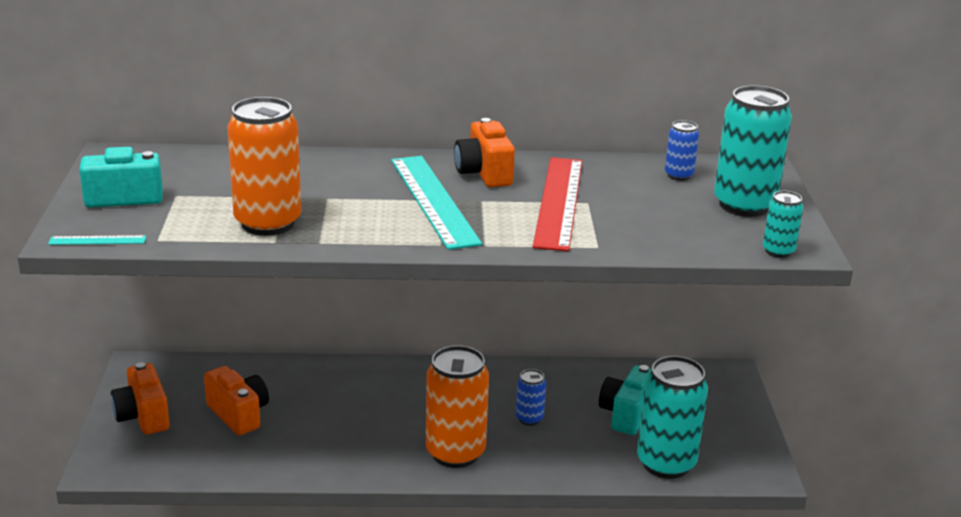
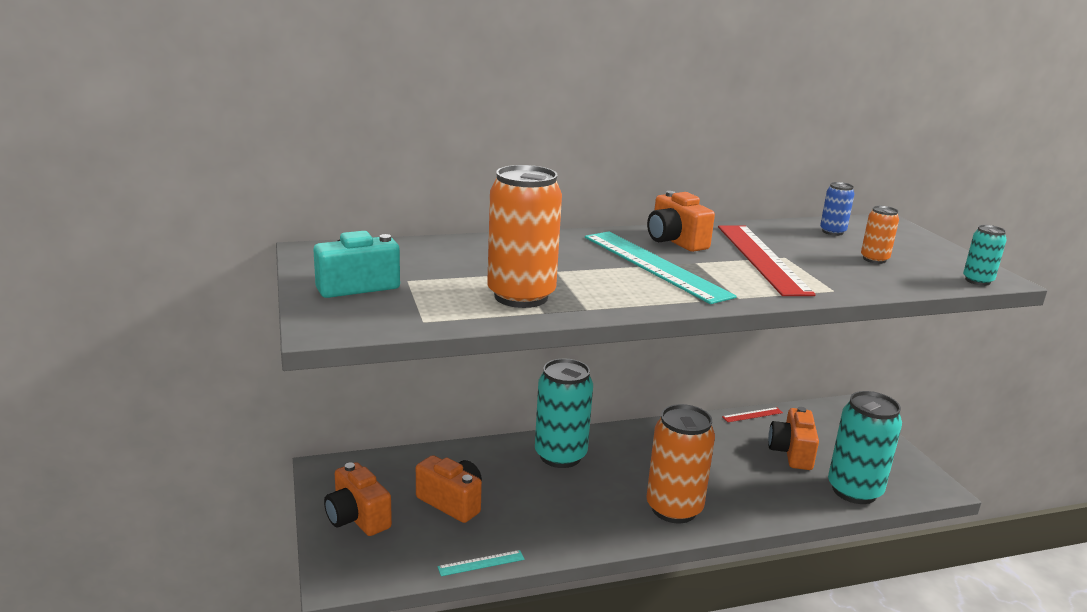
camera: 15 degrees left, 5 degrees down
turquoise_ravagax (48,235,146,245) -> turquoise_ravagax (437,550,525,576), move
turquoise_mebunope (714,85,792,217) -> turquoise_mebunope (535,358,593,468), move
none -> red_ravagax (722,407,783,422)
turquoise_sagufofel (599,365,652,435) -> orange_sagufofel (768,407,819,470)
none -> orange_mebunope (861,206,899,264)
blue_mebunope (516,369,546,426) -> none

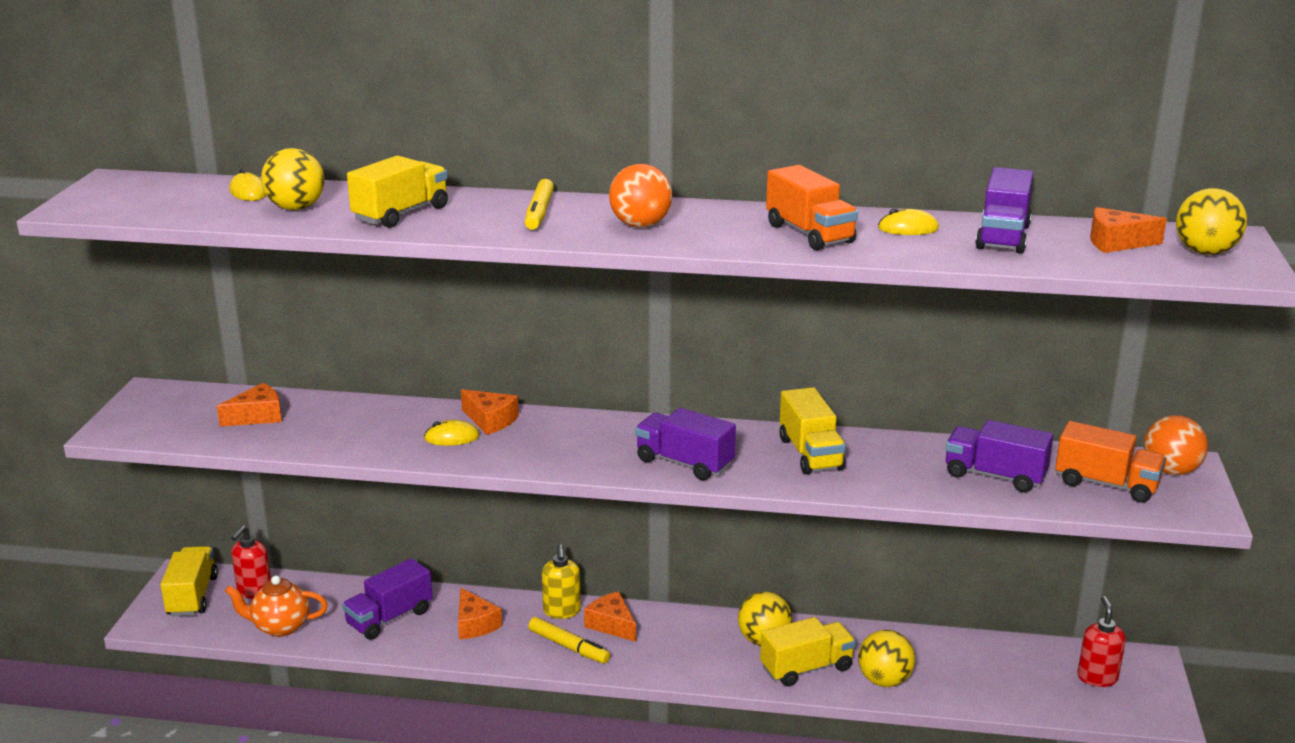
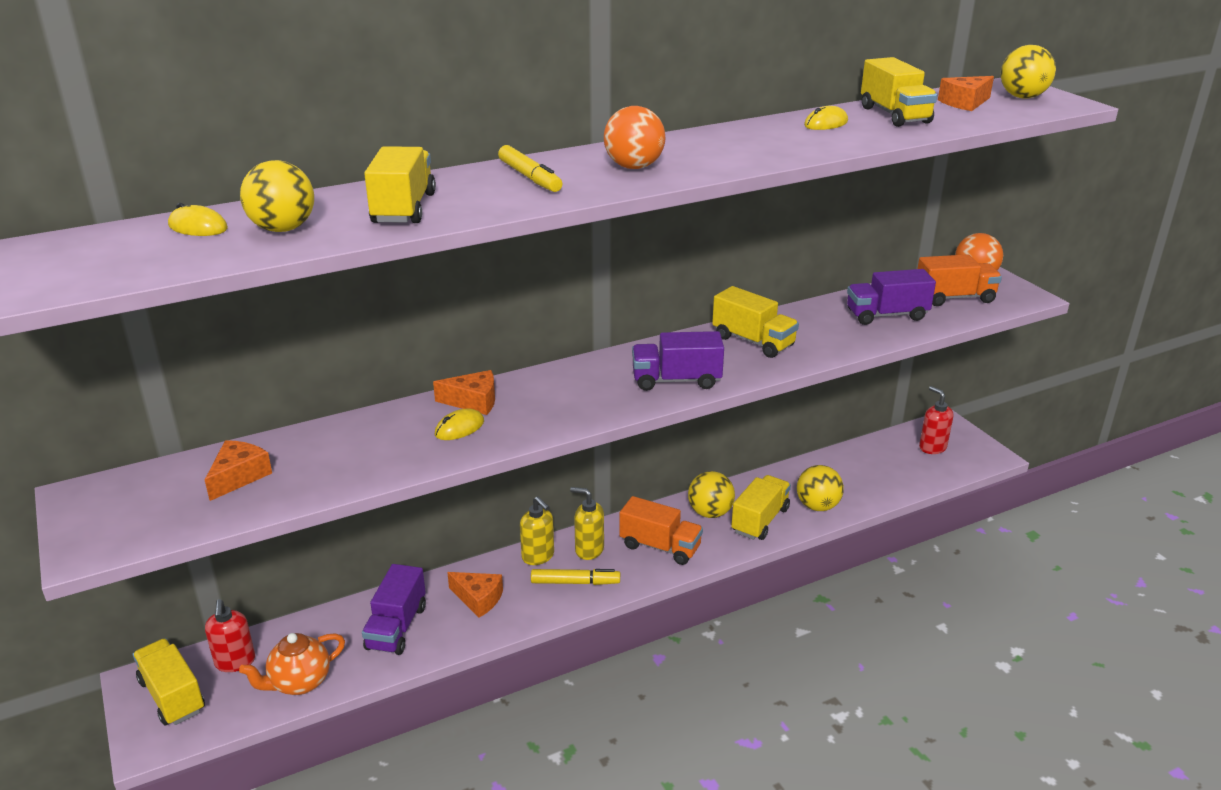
camera: 35 degrees left, 5 degrees up
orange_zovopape (584,591,636,642) -> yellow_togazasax (570,487,604,560)
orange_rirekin (766,165,858,250) -> orange_rirekin (619,496,703,565), move
purple_rirekin (975,167,1034,254) -> yellow_rirekin (861,57,937,127)

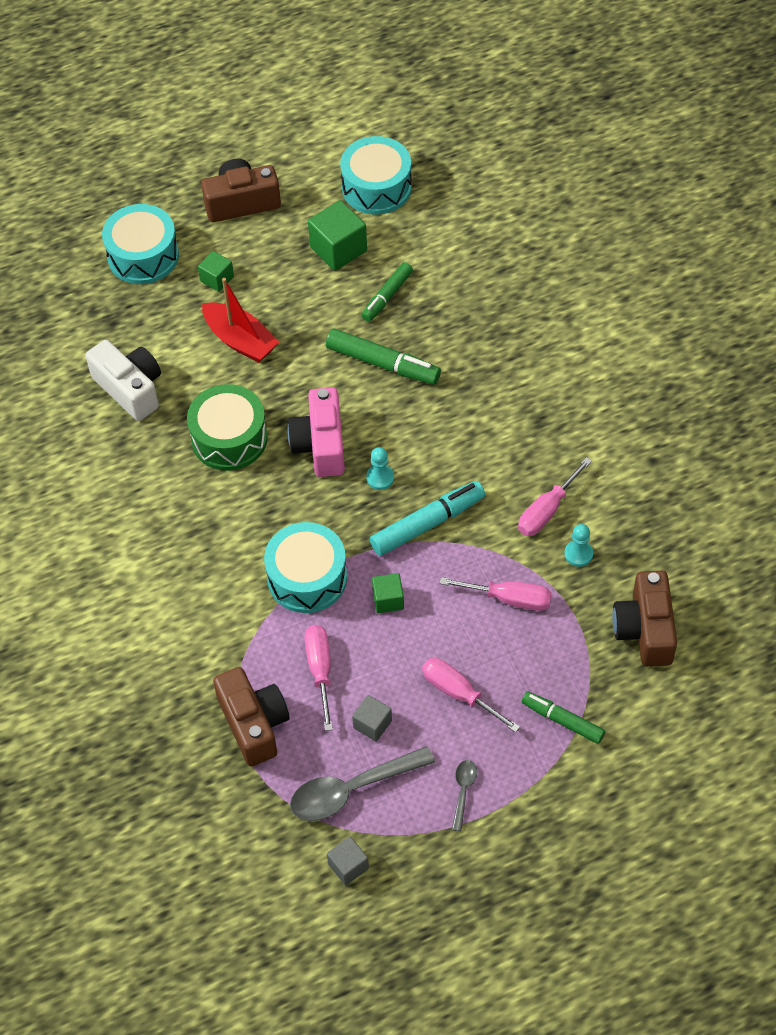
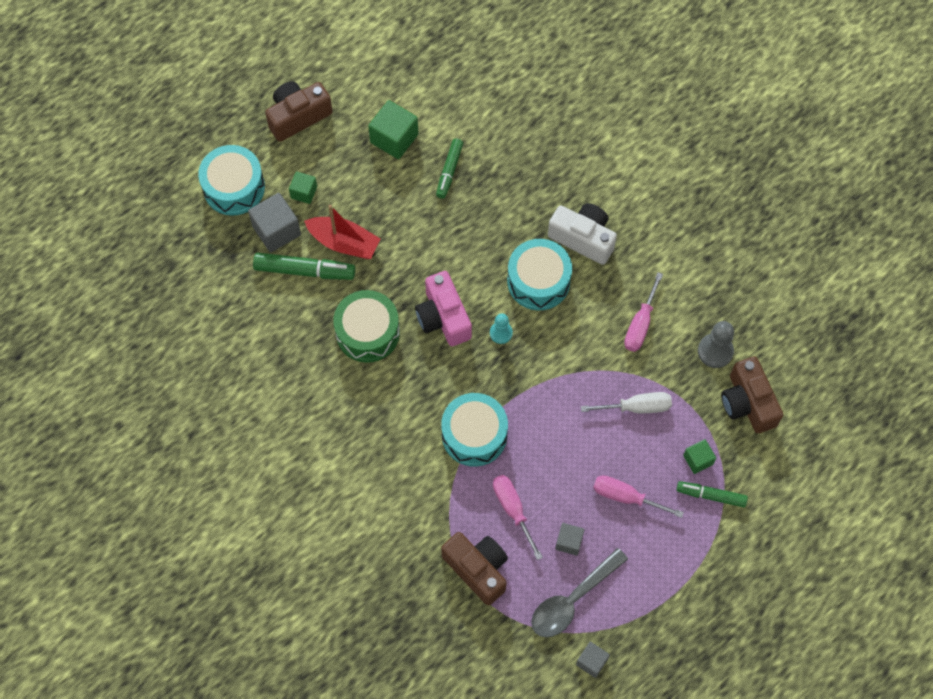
camera: 20 degrees left, 10 degrees up
none -> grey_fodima (248,193,301,252)
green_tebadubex (326,329,441,385) -> green_tebadubex (253,253,355,280), move
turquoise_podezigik (340,136,412,215) -> turquoise_podezigik (507,239,572,310), move
white_sagufofel (86,340,161,421) -> white_sagufofel (548,203,617,265), move
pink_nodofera (439,577,552,611) -> white_nodofera (581,392,672,413)
green_fodima (372,573,404,613) -> green_fodima (683,439,716,474), move
none -> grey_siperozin (698,321,734,368)
turquoise_tebadubex (370,481,485,556) -> none
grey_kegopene (452,760,477,832) -> none
turquoise_siperozin (564,524,593,567) -> none

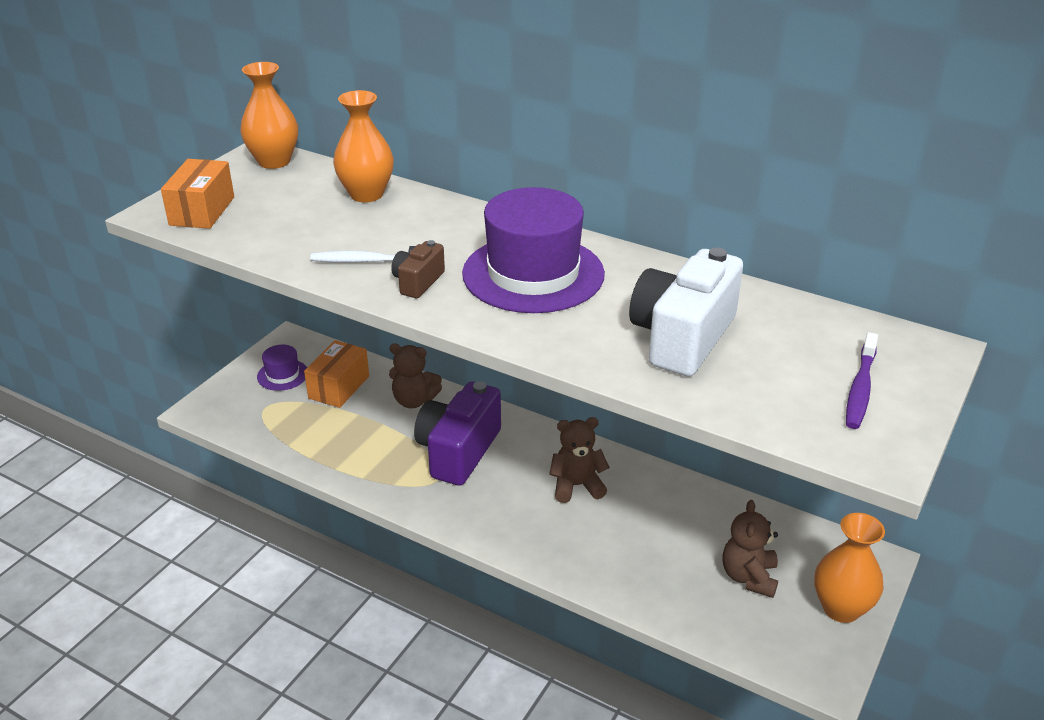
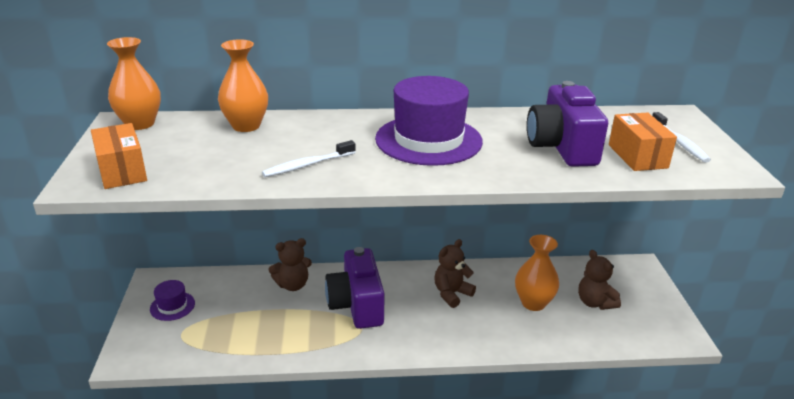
camera: 35 degrees left, 5 degrees down
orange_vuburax (814,513,885,623) -> orange_vuburax (515,235,559,311), move
white_sagufofel (629,247,743,376) -> purple_sagufofel (527,81,608,167)
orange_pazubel (304,340,369,408) -> orange_pazubel (609,113,677,171), move
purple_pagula (846,332,878,429) -> white_pagula (652,112,711,163)
brown_sagufofel (391,240,445,298) -> none

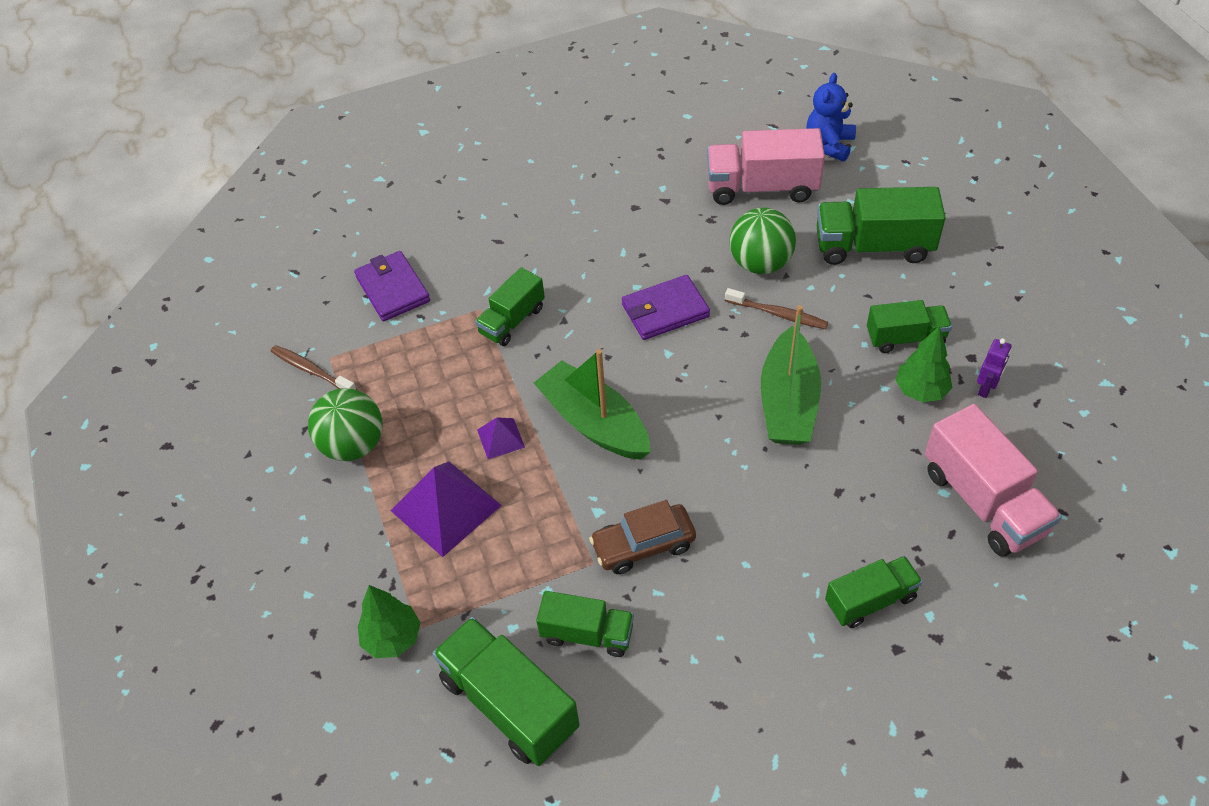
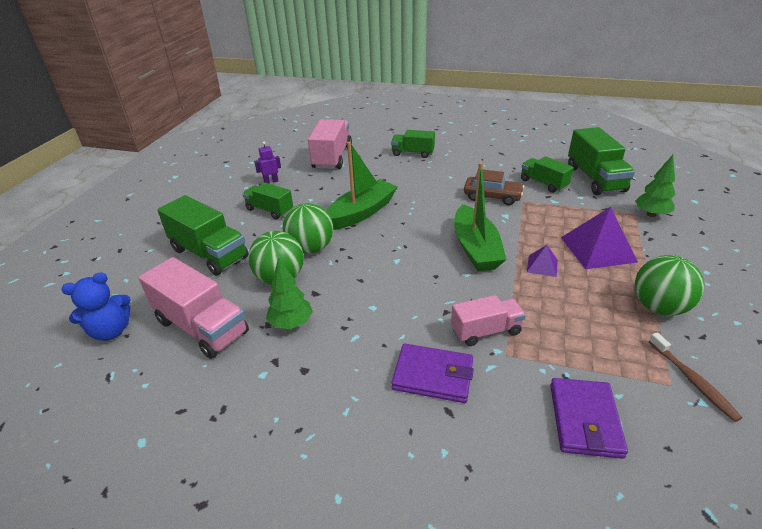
camera: 145 degrees left, 15 degrees down
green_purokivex (895,326,952,402) -> green_purokivex (266,258,313,329), move
brown_pagula (725,288,829,329) -> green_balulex (282,203,333,254)
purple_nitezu (622,275,710,340) -> purple_nitezu (392,344,474,403), move
green_rirekin (475,267,545,346) -> pink_rirekin (451,295,526,346)

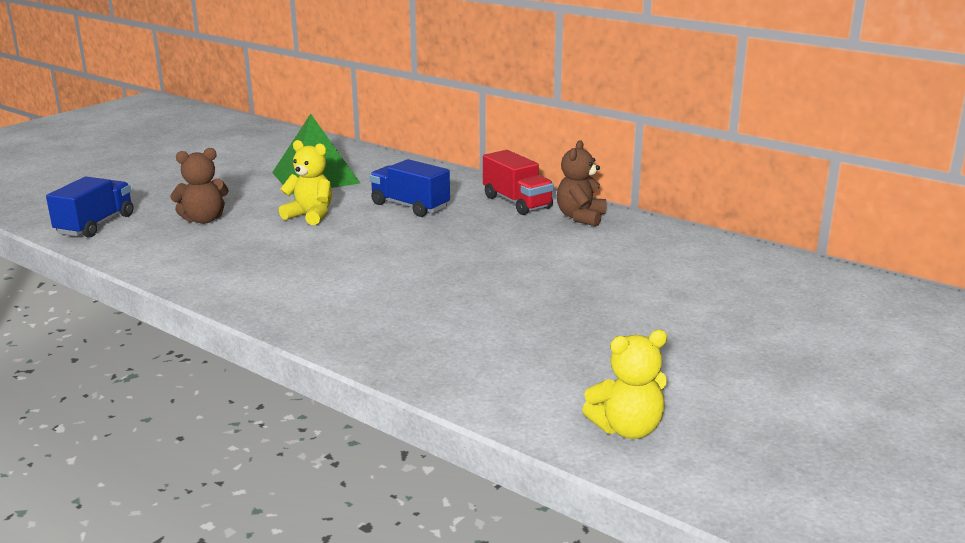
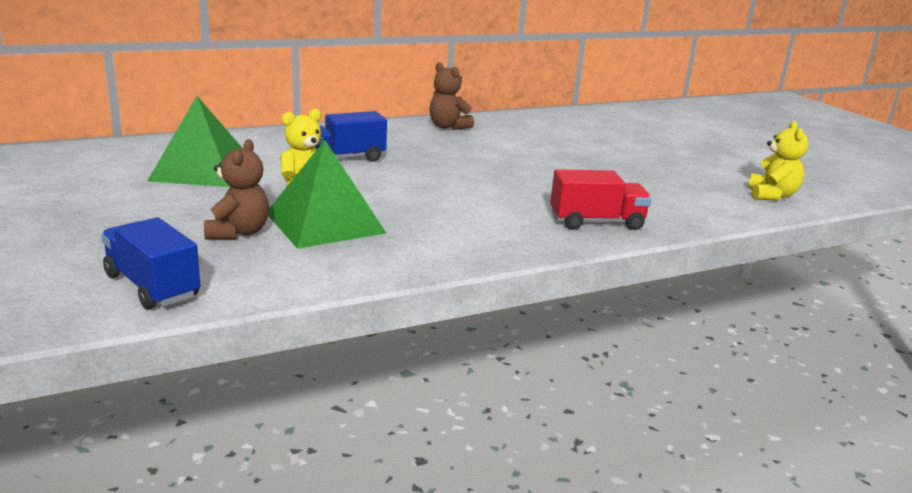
camera: 65 degrees left, 0 degrees up
none -> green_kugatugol (268,140,386,249)
red_rirekin (483,150,554,215) -> red_rirekin (550,169,652,230), move

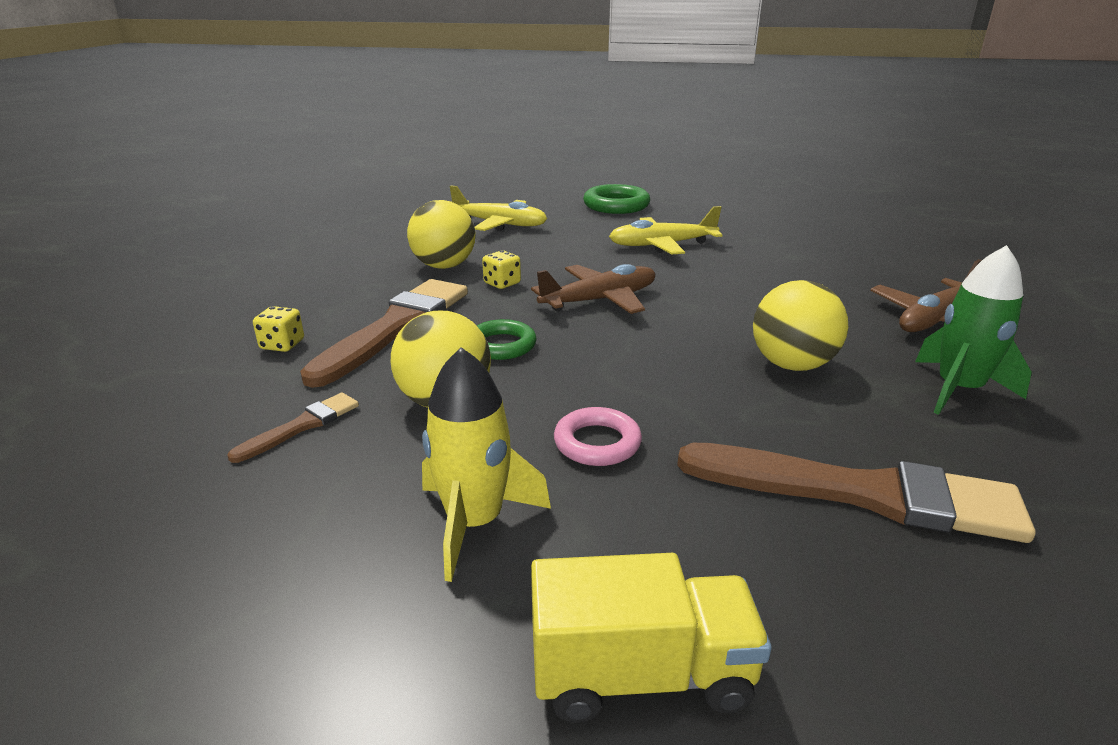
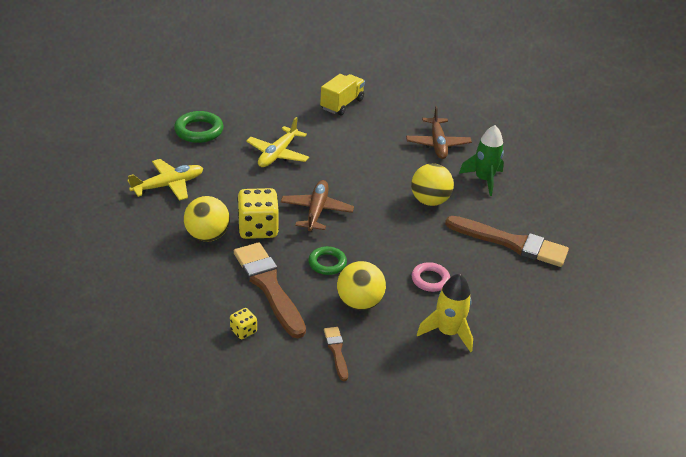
camera: 55 degrees left, 10 degrees up
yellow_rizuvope (482,251,521,289) -> yellow_rizuvope (237,188,279,239), x2.08
yellow_rirekin (531,553,772,723) -> yellow_rirekin (320,74,365,115), move
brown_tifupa (677,443,1035,543) -> brown_tifupa (445,216,569,267), 60 degrees clockwise

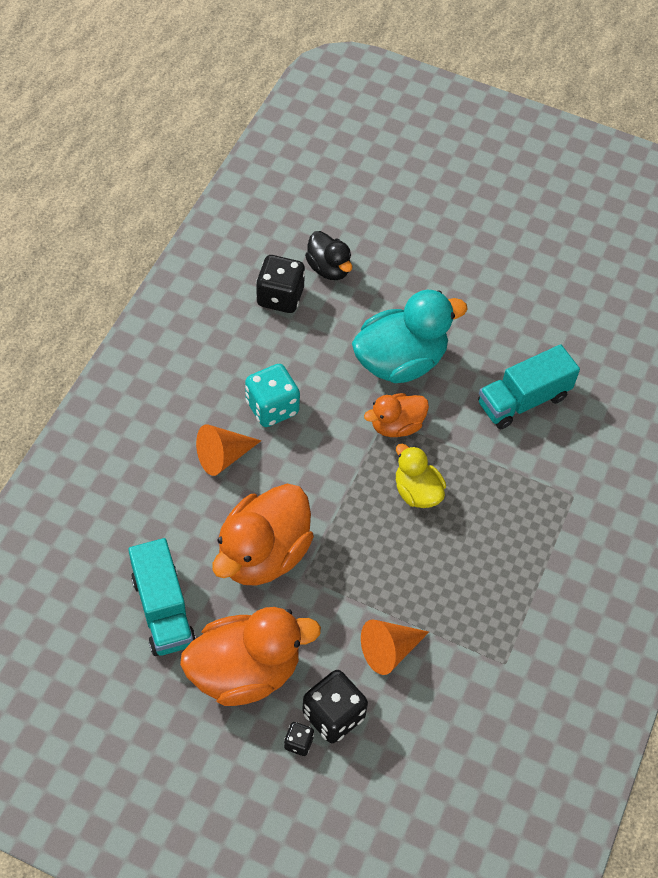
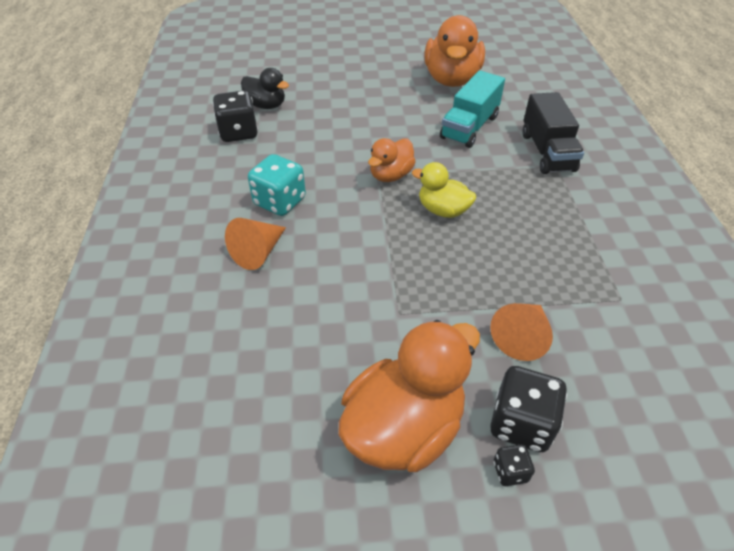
camera: 25 degrees left, 10 degrees down
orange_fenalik (212,484,314,586) -> orange_fenalik (425,15,485,87), move
none -> black_rirekin (523,92,584,174)
turquoise_rirekin (128,538,196,656) -> none
turquoise_fenalik (352,290,467,383) -> none

